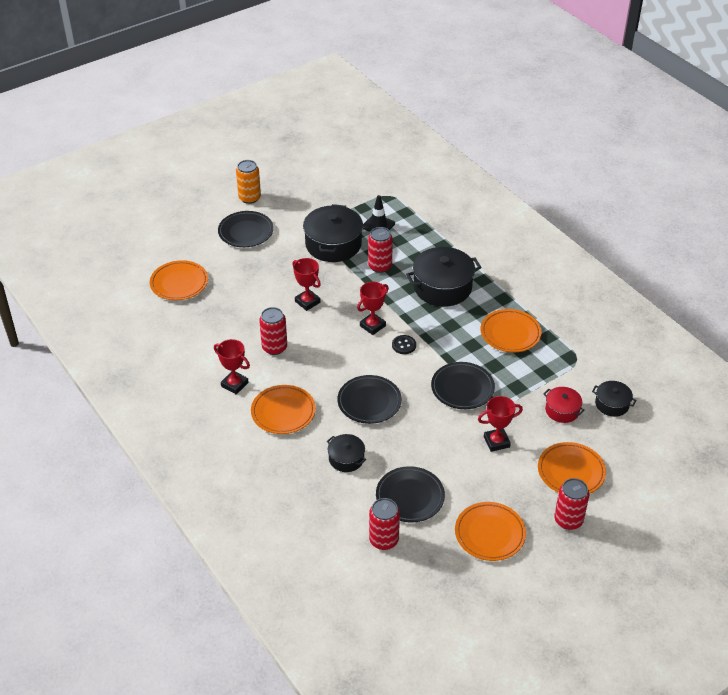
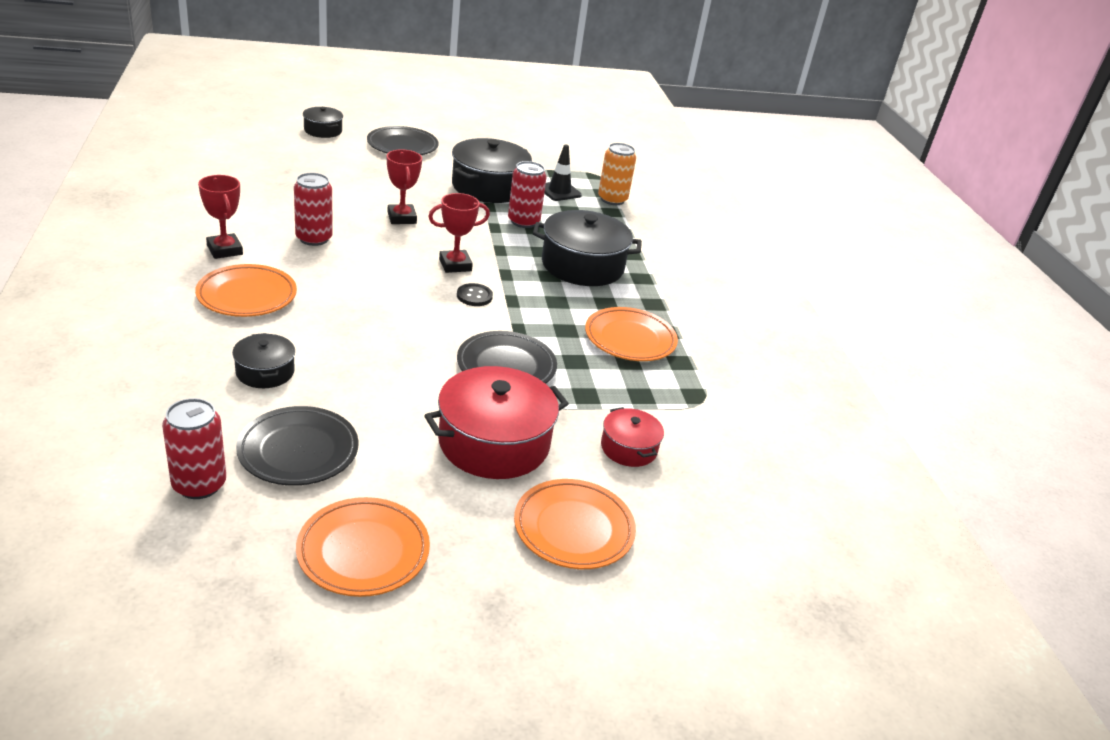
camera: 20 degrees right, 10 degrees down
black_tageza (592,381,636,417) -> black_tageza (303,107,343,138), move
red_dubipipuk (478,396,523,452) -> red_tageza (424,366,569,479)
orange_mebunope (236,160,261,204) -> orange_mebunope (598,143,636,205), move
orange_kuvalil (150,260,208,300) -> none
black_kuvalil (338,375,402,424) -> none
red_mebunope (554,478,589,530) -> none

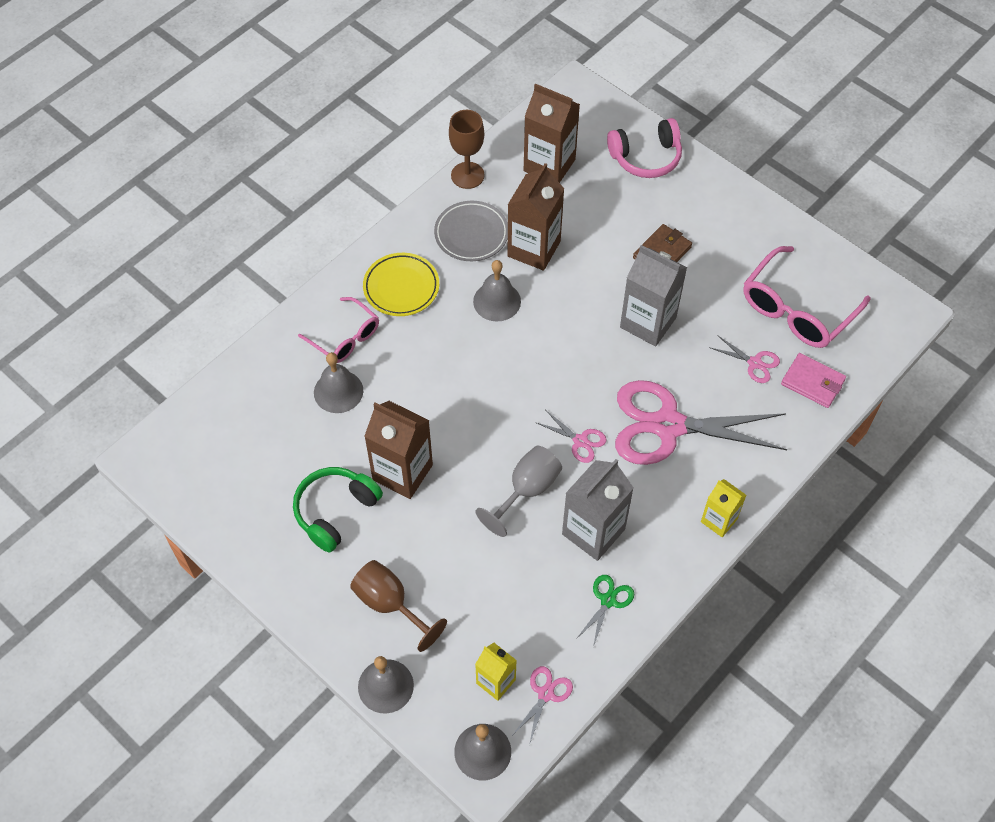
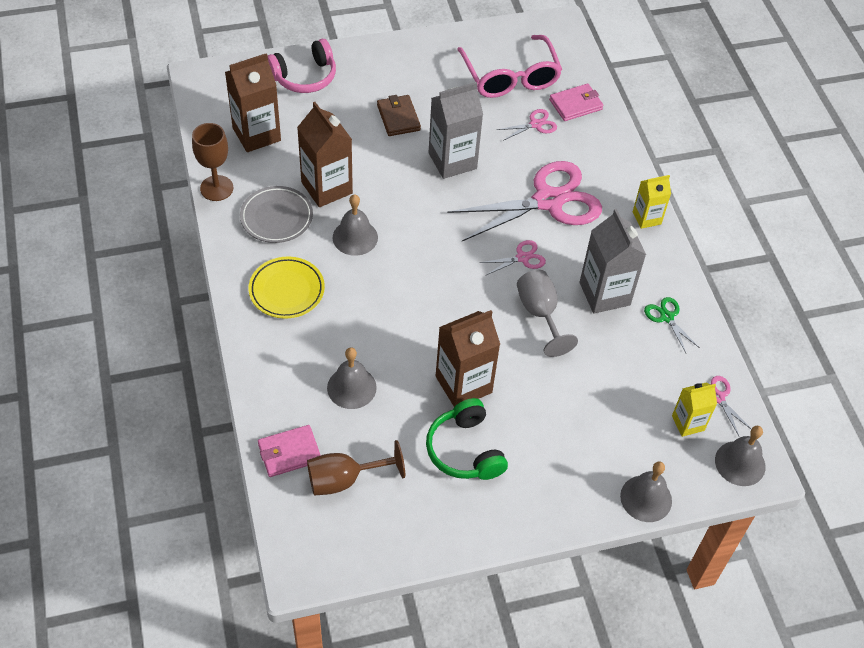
camera: 60 degrees left, 5 degrees down
none -> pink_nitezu (258,425,321,477)
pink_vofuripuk (607,118,682,178) -> pink_vofuripuk (268,39,336,93), 45 degrees clockwise
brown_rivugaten (350,560,447,652) -> brown_rivugaten (307,440,405,496), move
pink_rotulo (615,380,788,465) -> pink_rotulo (447,161,602,241), 150 degrees counterclockwise
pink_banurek (298,297,379,363) -> none

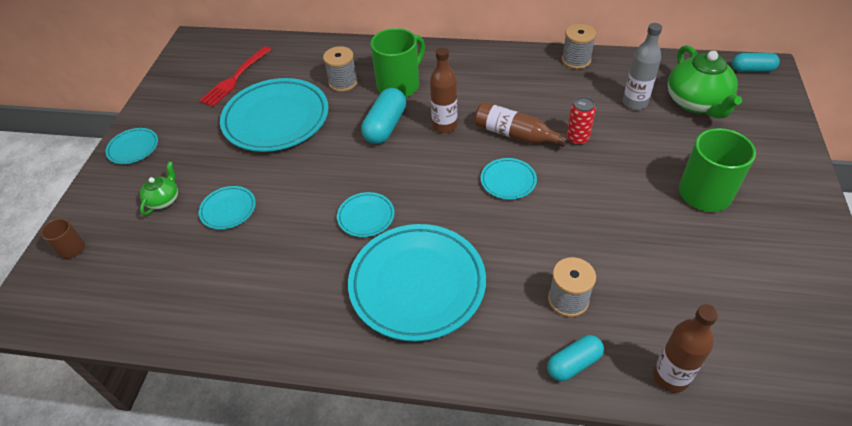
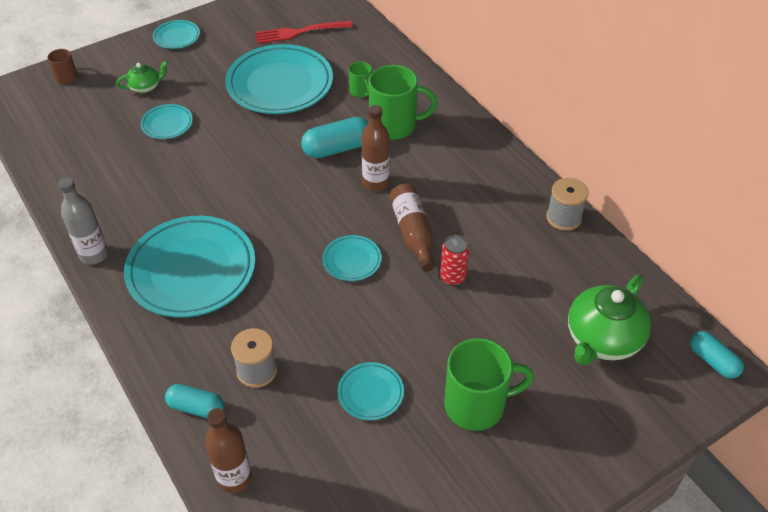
camera: 45 degrees right, 0 degrees up
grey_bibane (623,23,662,110) -> grey_bibane (58,177,108,265), move
turquoise_kuvalil (337,192,394,237) -> turquoise_kuvalil (337,362,404,420), move
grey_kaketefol (323,46,358,92) -> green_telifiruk (349,62,372,98)

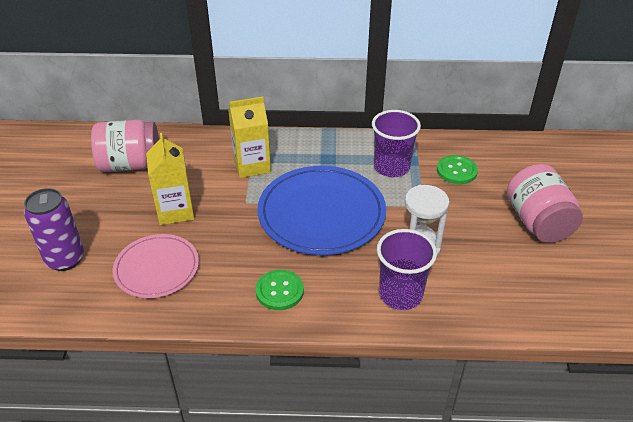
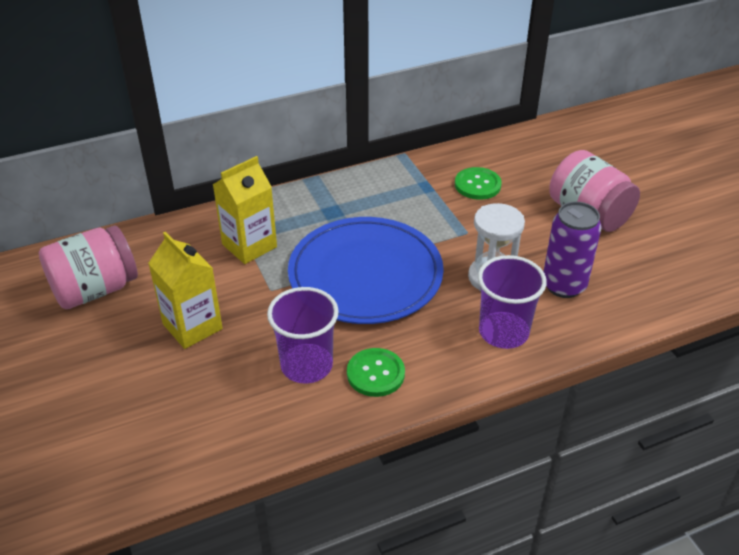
camera: 25 degrees left, 0 degrees up
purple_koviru (372,110,421,177) -> purple_koviru (267,287,339,383), move
purple_mebunope (24,188,84,271) -> purple_mebunope (543,202,602,298), move
pink_kuvalil (113,234,199,298) -> none

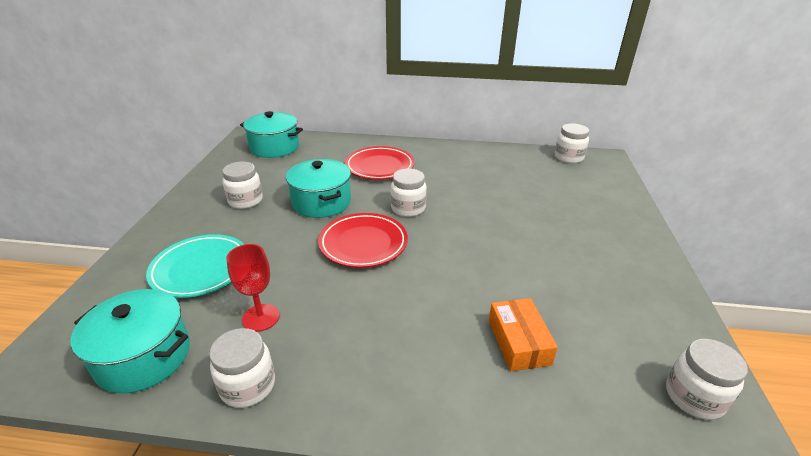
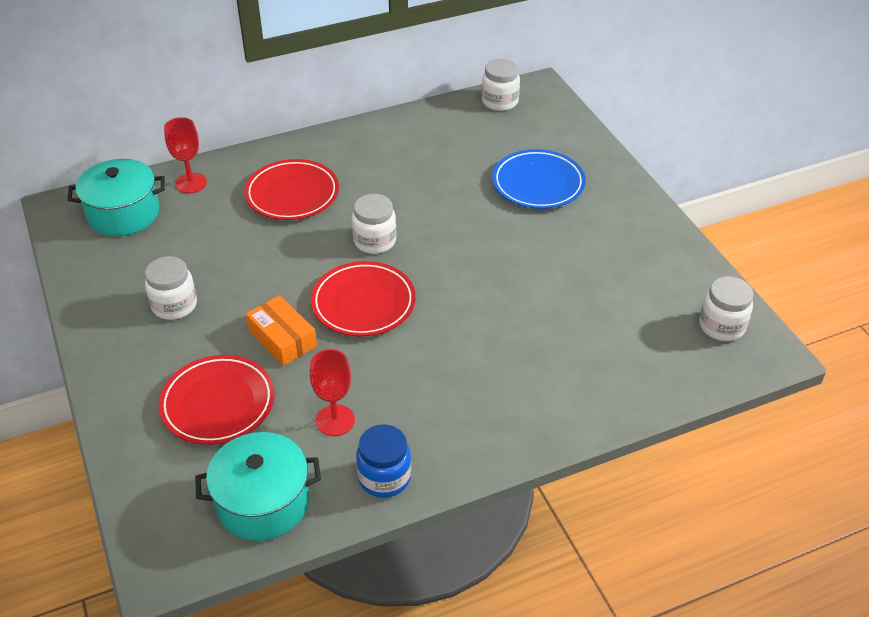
camera: 30 degrees left, 10 degrees up
turquoise_kuvalil (146,234,244,298) -> red_kuvalil (158,355,275,445)
none -> red_rivugaten (164,117,207,193)
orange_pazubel (489,298,558,371) -> orange_pazubel (246,295,317,366), move
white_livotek (209,328,275,408) -> blue_livotek (356,424,411,498)
none -> blue_kuvalil (492,149,586,209)
turquoise_tageza (286,159,351,218) -> none

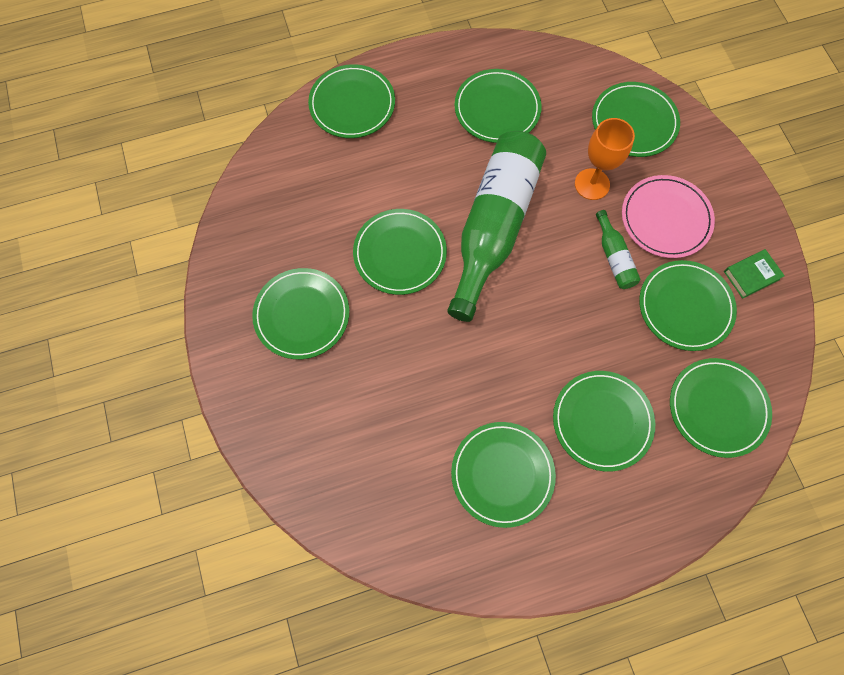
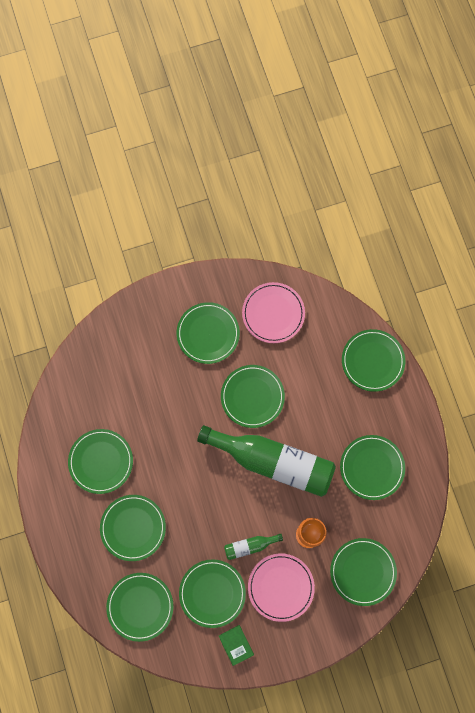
camera: 90 degrees right, 5 degrees up
none -> pink_kuvalil (242,282,305,343)

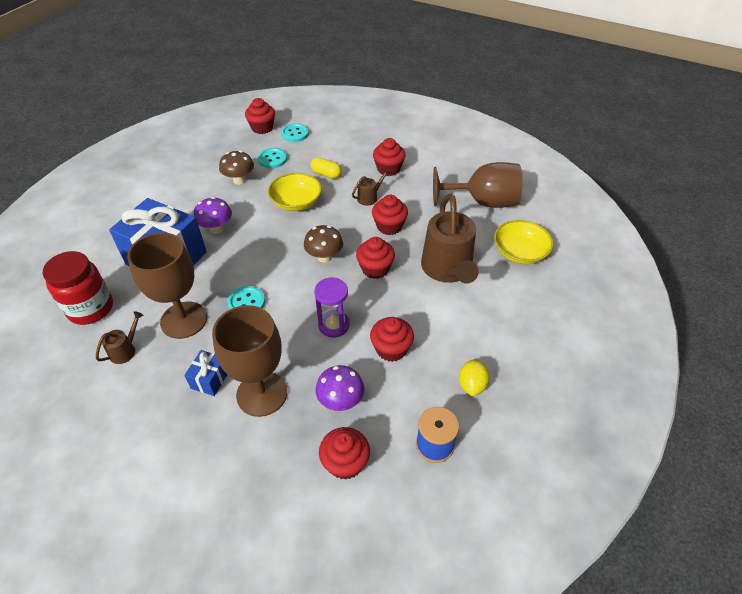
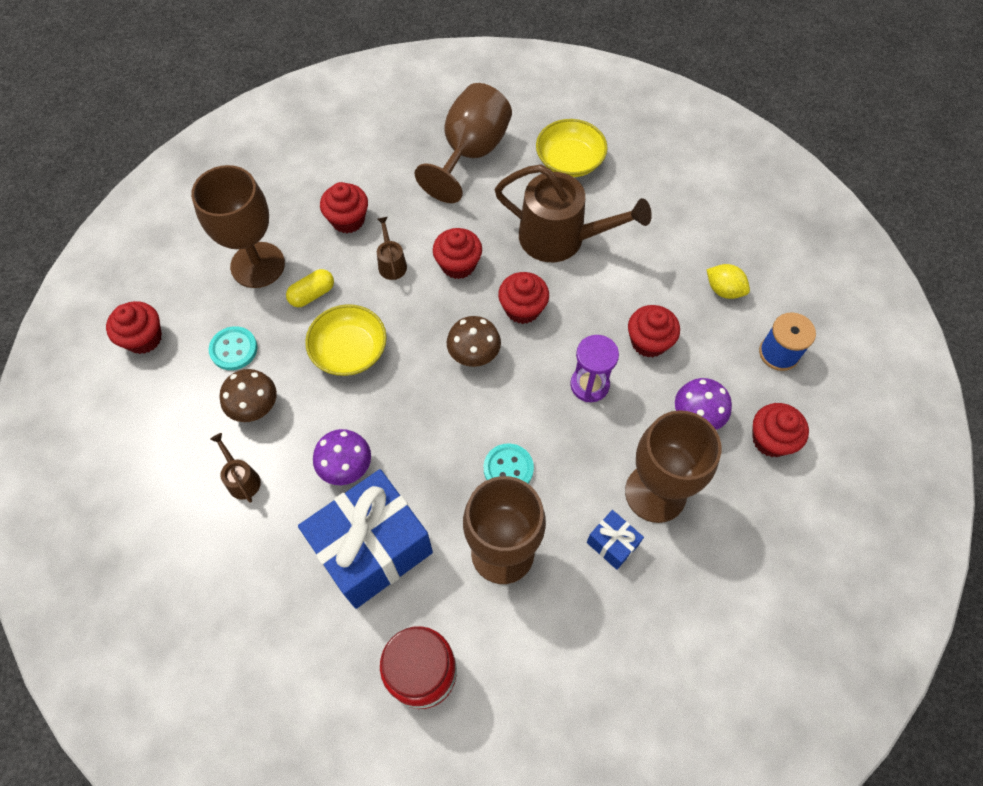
camera: 65 degrees left, 15 degrees up
none -> brown_rivugaten (191,165,285,288)
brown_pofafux (96,311,143,364) -> brown_pofafux (210,433,261,503), move
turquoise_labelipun (281,123,309,142) -> none

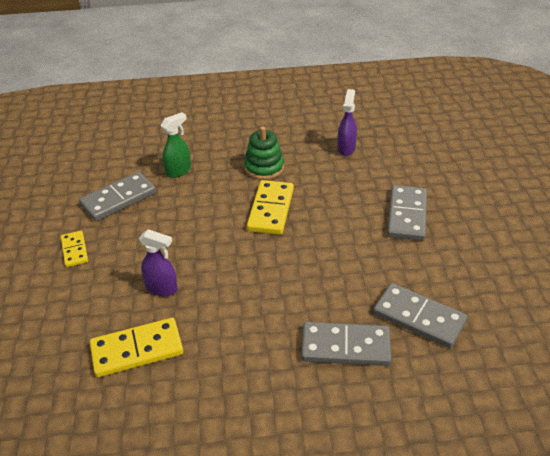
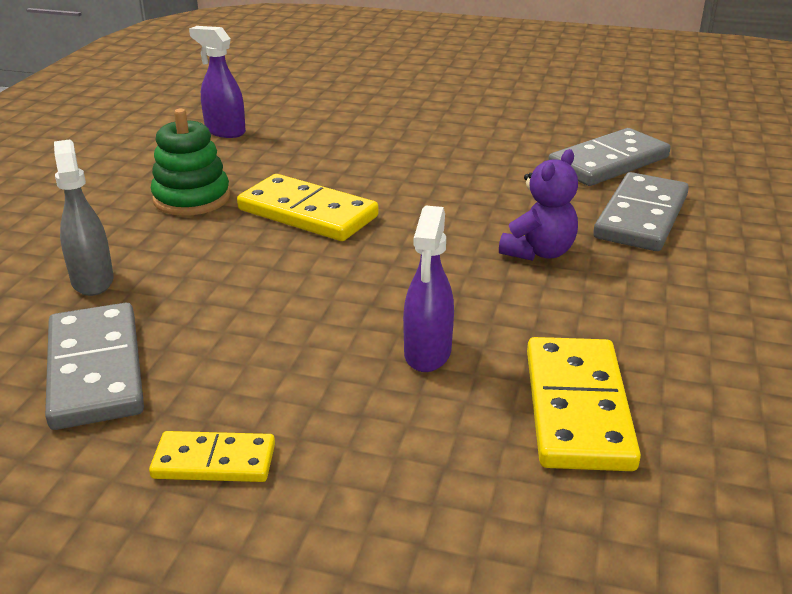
camera: 70 degrees left, 10 degrees down
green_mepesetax (161,112,191,178) -> grey_mepesetax (54,139,114,296)
purple_mepesetax (139,229,178,296) -> purple_mepesetax (403,206,454,372), 150 degrees clockwise
none -> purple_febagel (499,149,578,261)
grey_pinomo (387,185,427,241) -> none

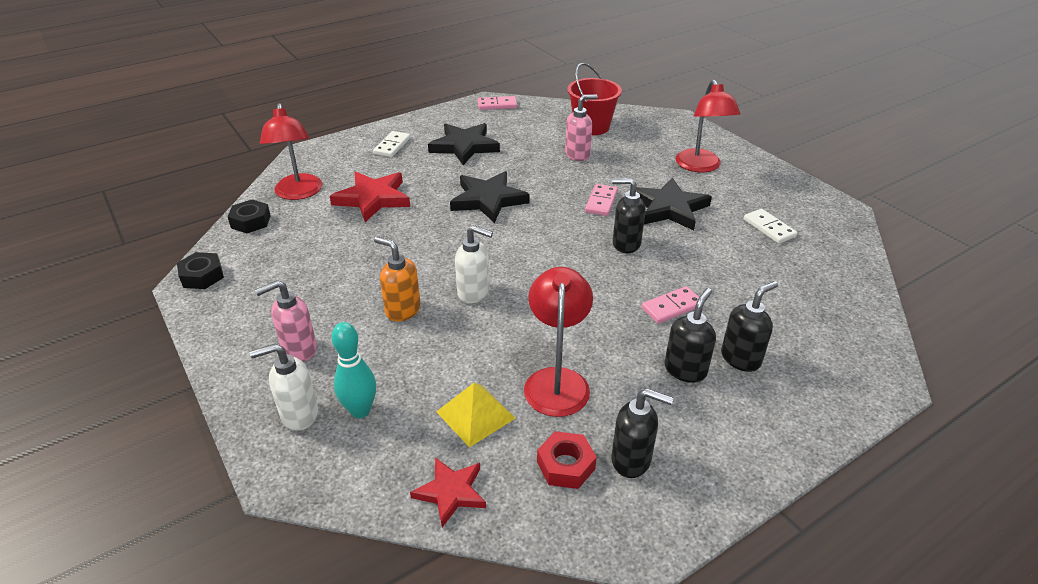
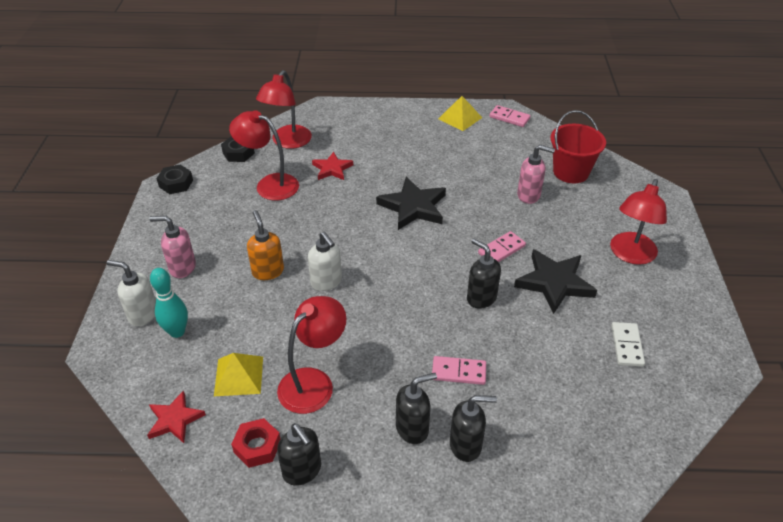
camera: 35 degrees right, 5 degrees up
none -> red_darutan (229,110,299,201)
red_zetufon (330,172,410,222) -> red_zetufon (312,152,353,180), x0.61
none -> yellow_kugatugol (438,96,482,131)
white_pinomo (373,131,410,157) -> none
black_zetufon (428,123,500,165) -> none

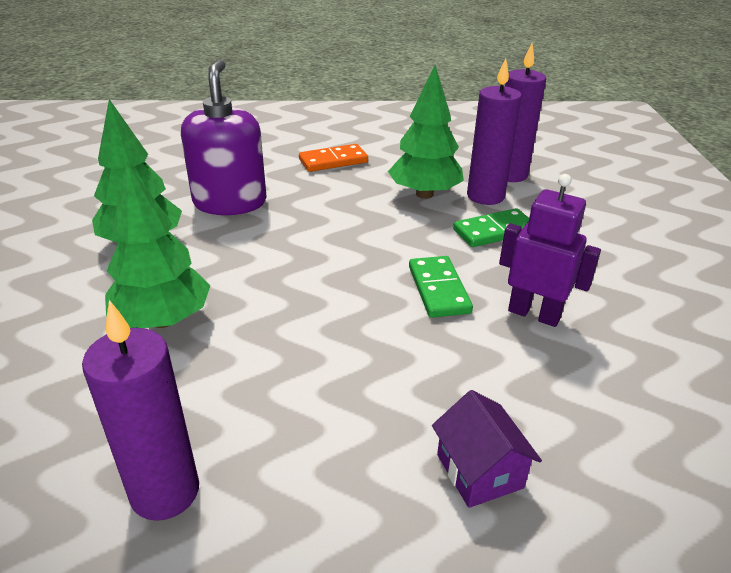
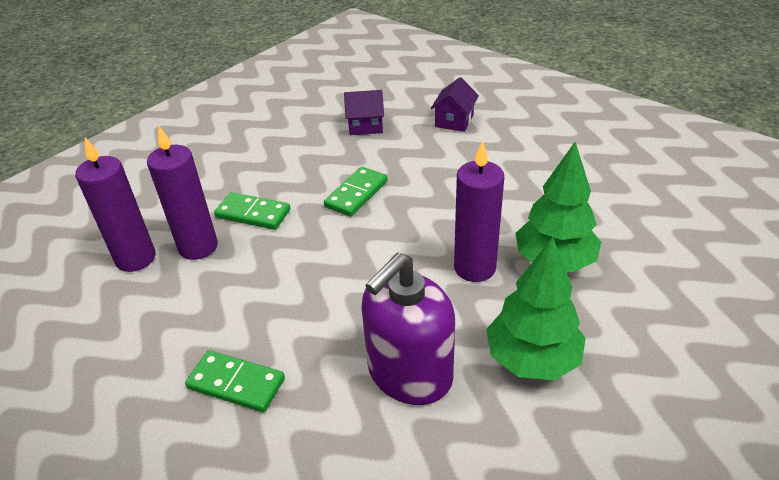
camera: 135 degrees left, 5 degrees up
orange_pinomo (299,144,368,172) -> green_pinomo (185,350,285,412)
none -> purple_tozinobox (344,90,384,135)
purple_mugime (82,300,199,521) -> purple_mugime (454,141,504,282), move
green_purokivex (388,65,464,199) -> none
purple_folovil (499,174,601,327) -> none

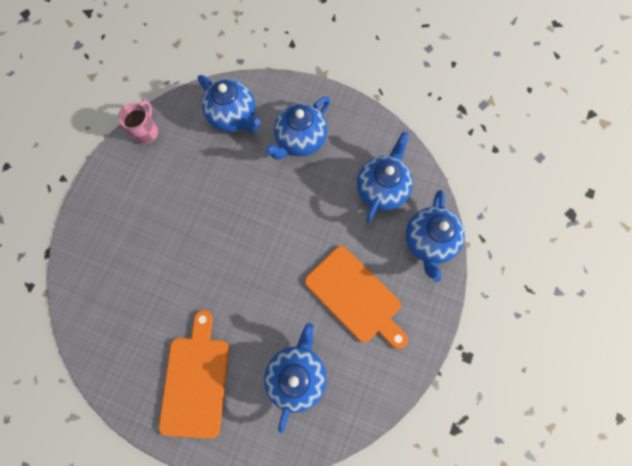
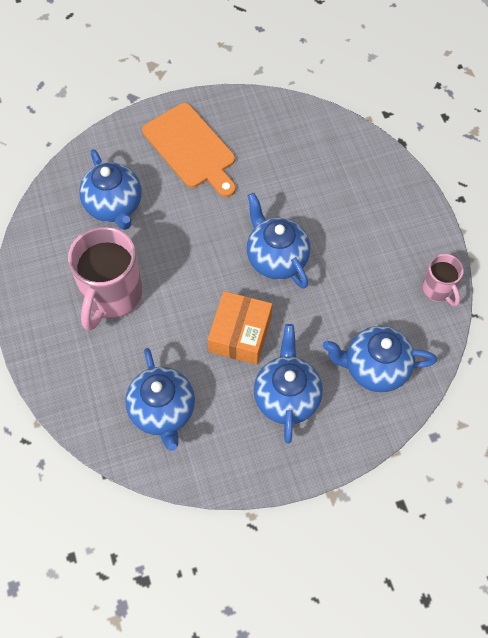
camera: 140 degrees right, 10 degrees down
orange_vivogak (305,246,408,349) -> pink_telifiruk (68,226,143,331)
none -> orange_pazubel (208,291,272,365)
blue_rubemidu (406,190,465,282) -> blue_rubemidu (247,193,310,289), move

